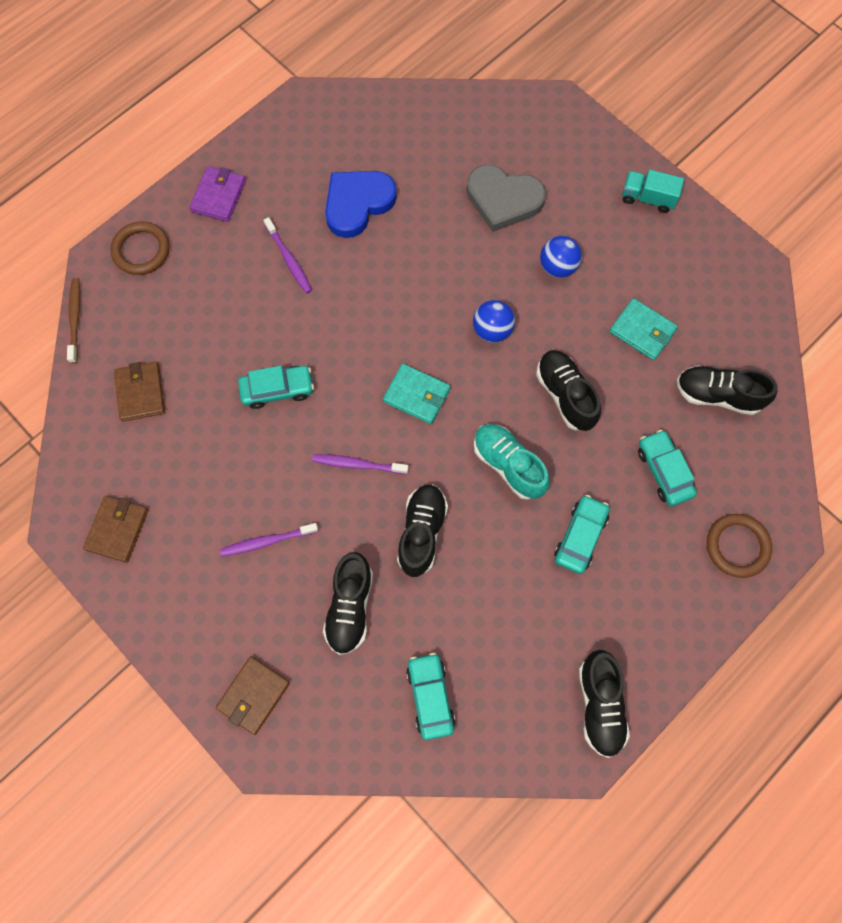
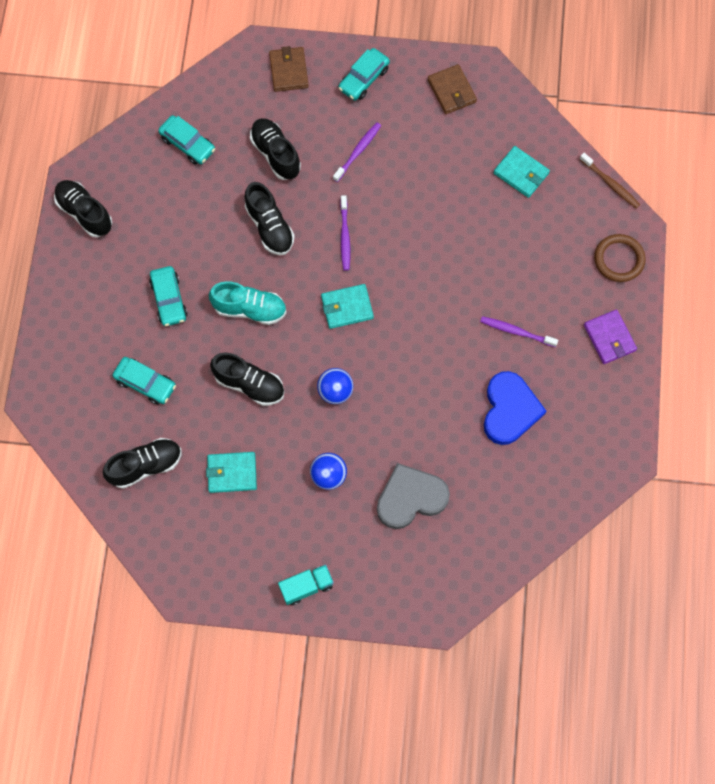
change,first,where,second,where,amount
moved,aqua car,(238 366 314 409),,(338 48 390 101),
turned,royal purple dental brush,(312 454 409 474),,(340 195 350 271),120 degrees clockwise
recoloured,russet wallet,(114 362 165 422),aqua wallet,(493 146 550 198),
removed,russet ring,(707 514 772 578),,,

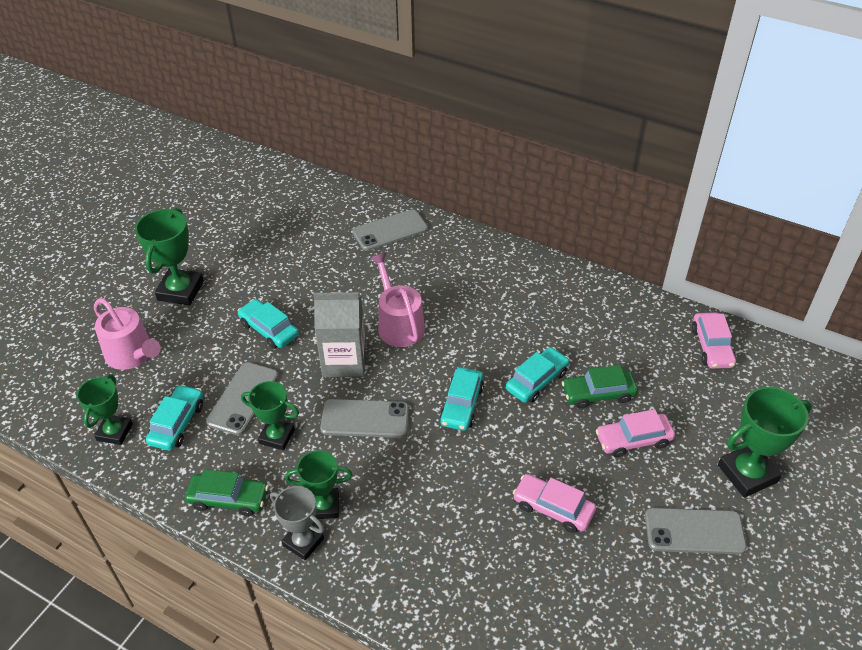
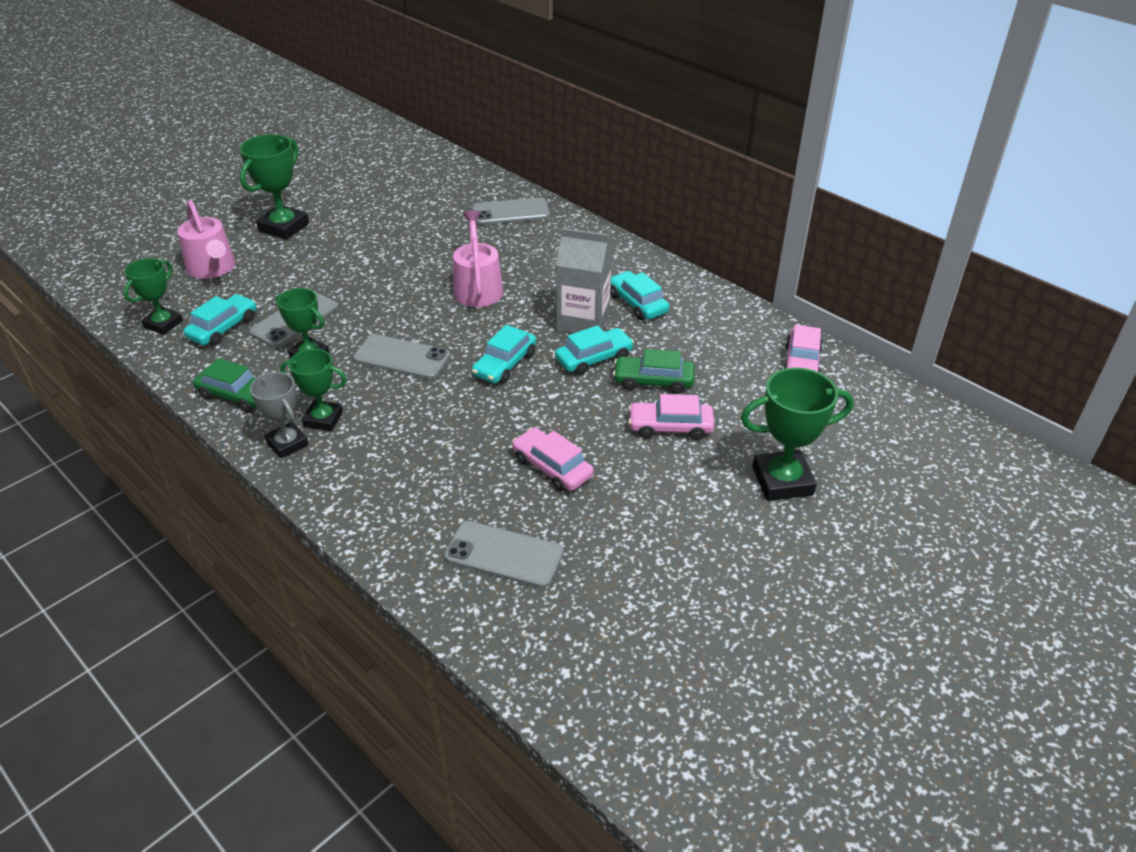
change,first,where,second,where,amount
moved,grey mobile phone,(645 508 747 554),,(444 521 564 588),
moved,grey milk carton,(313 292 366 377),,(556 228 613 334),
moved,aqua car,(238 299 299 349),,(611 271 669 320),

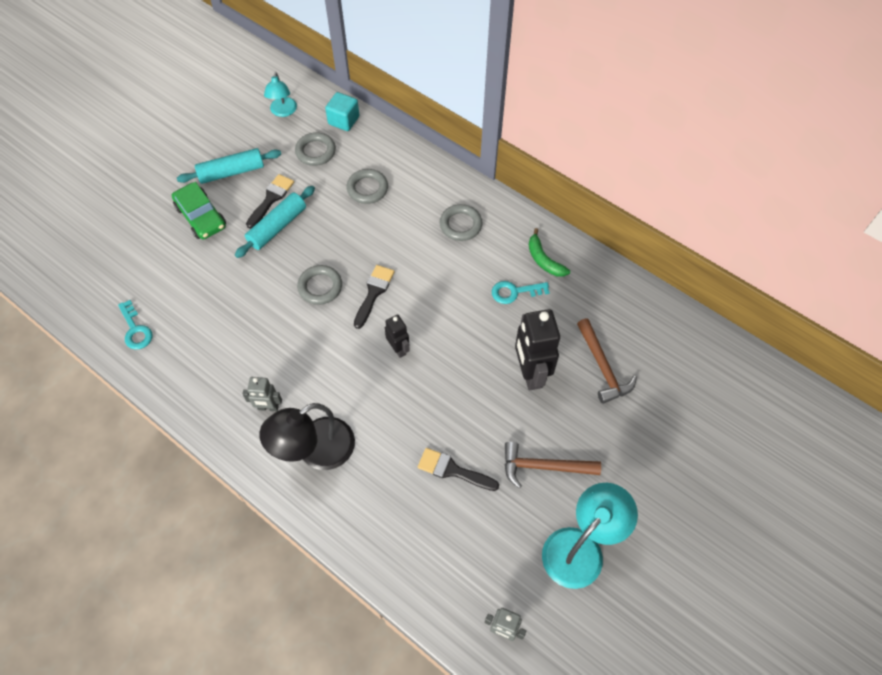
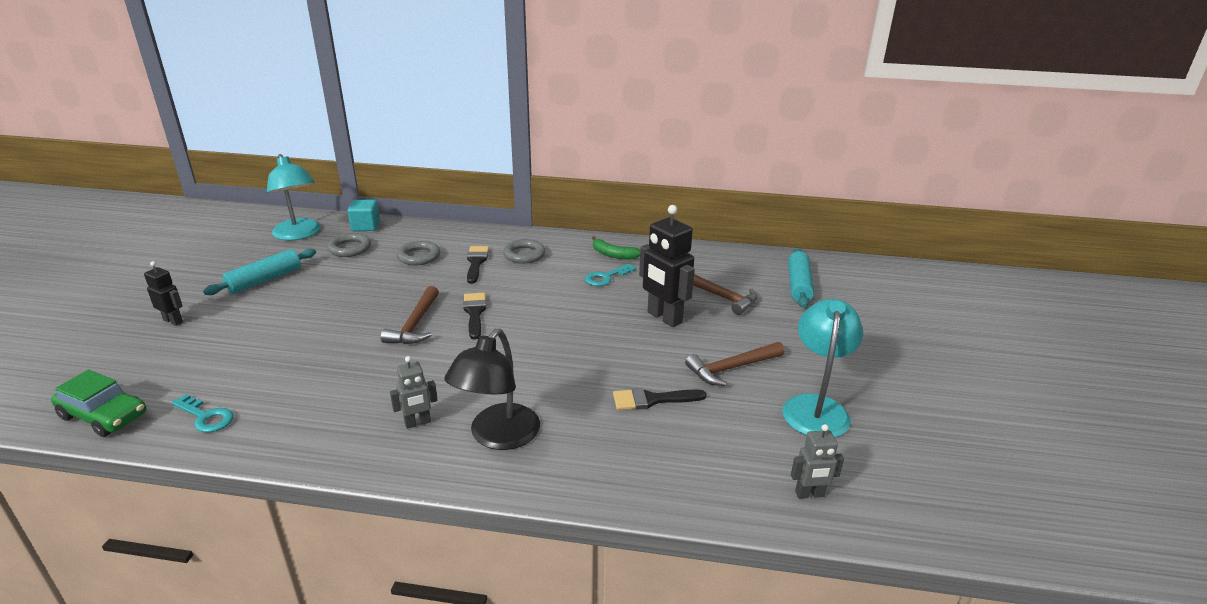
change,first,where,second,where,amount
moved,emerald car,(172 182 226 240),,(51 370 146 437),
moved,ebony toy robot,(385 314 410 358),,(144 261 183 326),
resized,aqua lamp,(264 72 297 117),,(267 154 321 241),x1.68
replaced,grey ring,(297 265 342 305),russet carpenter's hammer,(381 286 439 344),
moved,ebony brush,(246 174 294 229),,(467 246 489 284),
moved,aqua dough roller,(235 186 315 258),,(788 248 814 308),

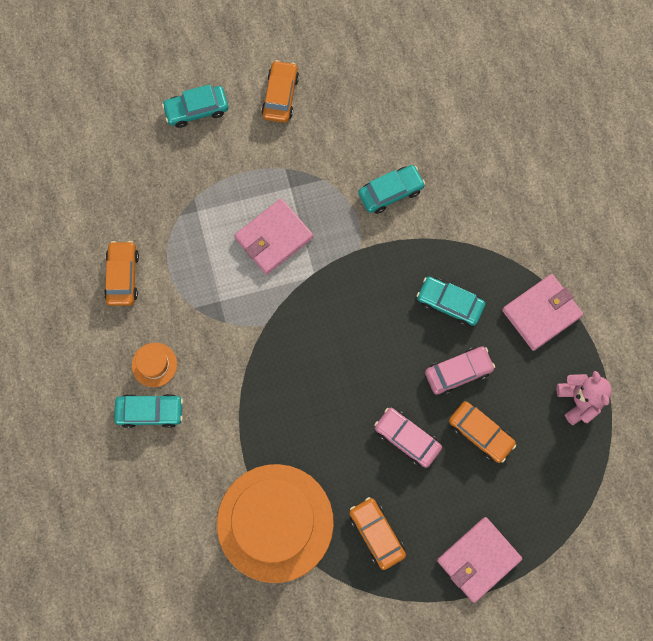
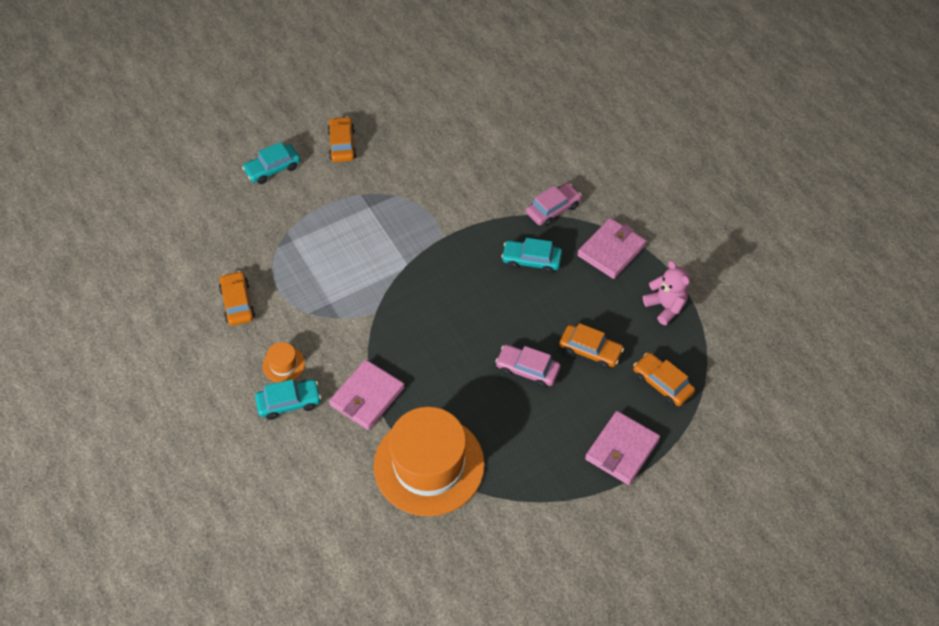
change,first,where,second,where,amount
moved,rose-pink wallet,(234 198 313 275),,(329 360 405 430),
moved,rose-pink car,(425 346 495 395),,(526 183 582 226),
moved,bright orange car,(349 497 406 570),,(633 353 695 406),
removed,aqua car,(358 165 425 214),,,

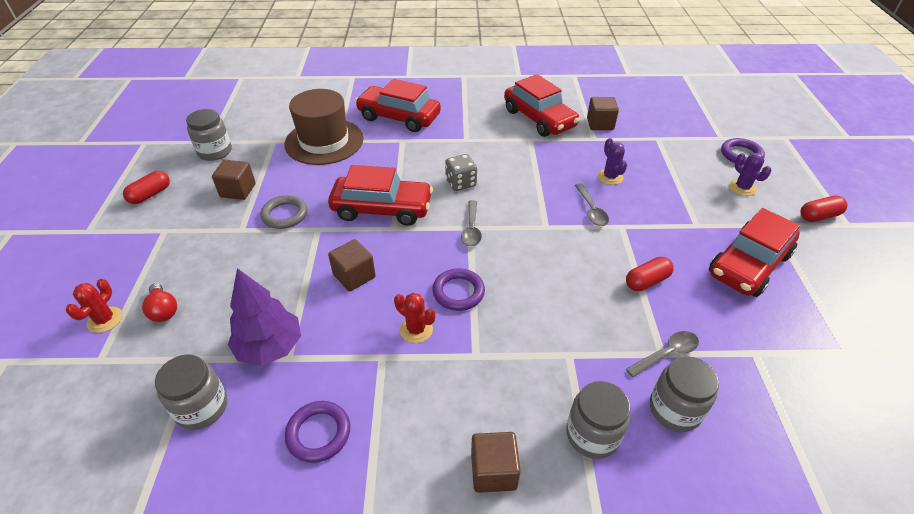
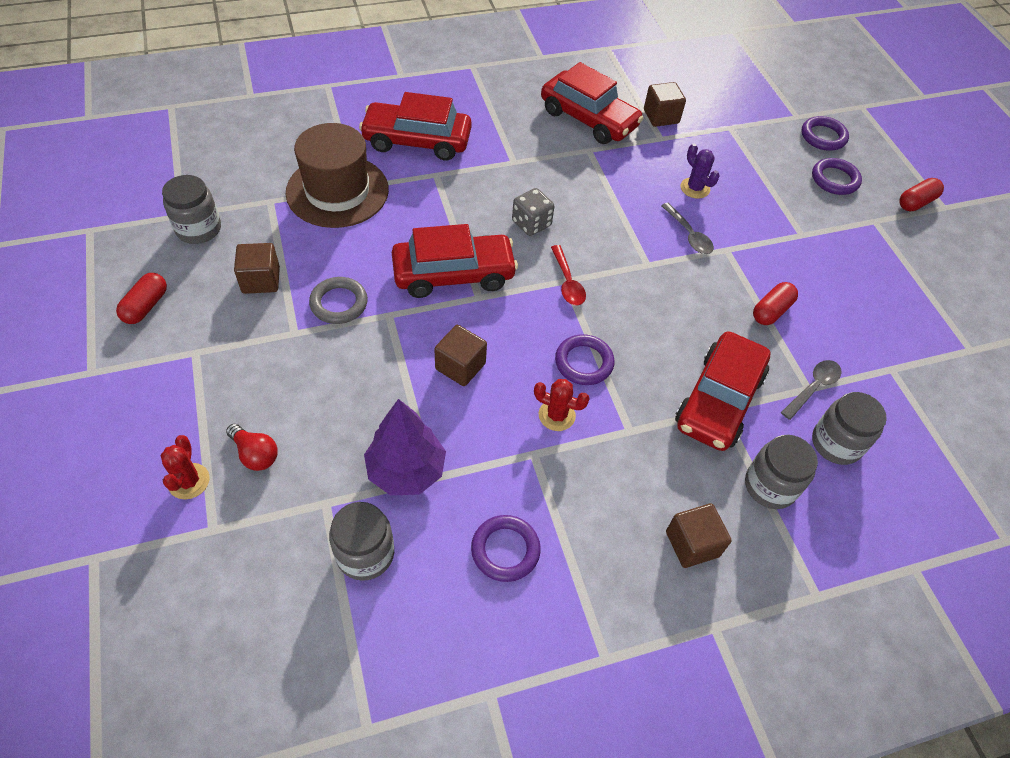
change,first,where,second,where,amount
recoloured,grey teaspoon,(461 200 482 247),scarlet teaspoon,(551 245 586 305),
moved,scarlet car,(709 208 800 297),,(675 331 771 451),
replaced,royal purple cactus,(729 153 772 196),royal purple ring,(812 158 862 195),

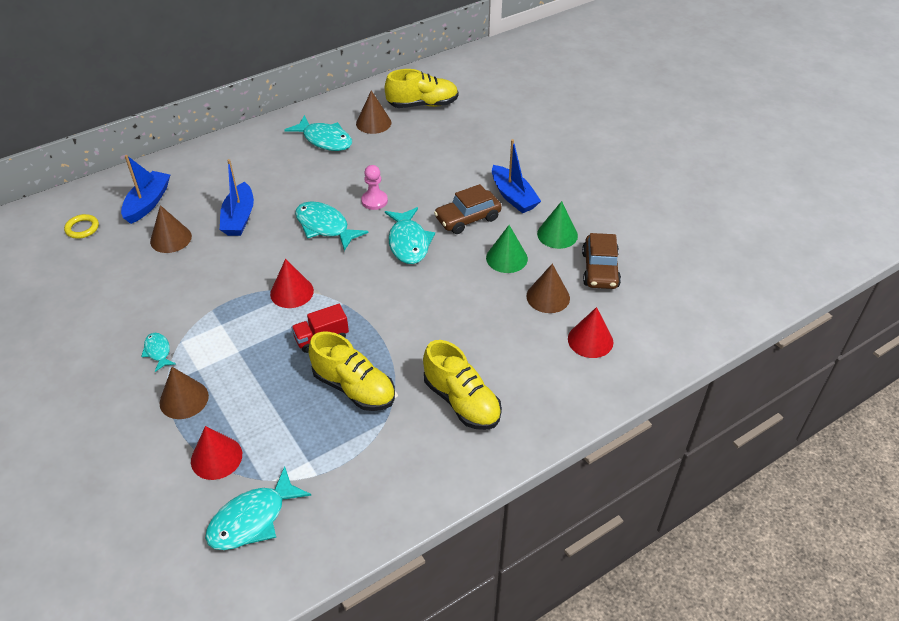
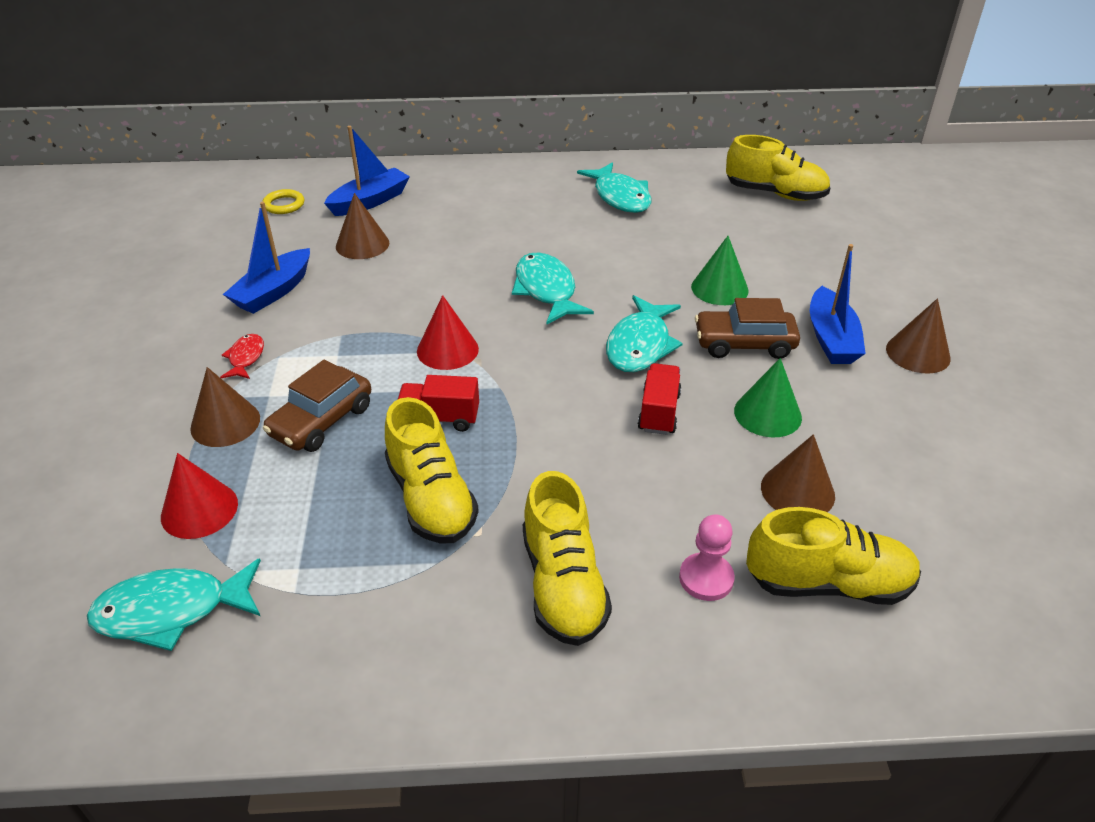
change,first,where,second,where,amount
recoloured,aqua fish,(141 333 176 372),scarlet fish,(220 334 264 379),
moved,blue sailboat,(220 159 254 236),,(223 202 310 314),
moved,russet car,(582 233 621 289),,(263 360 371 452),
added,,,scarlet toy truck,(638 363 682 435),
moved,rose-pink pawn,(361 165 388 210),,(679 514 735 601),
moved,emerald cone,(537 201 578 249),,(691 236 749 305),
replaced,scarlet cone,(568 307 613 358),golden sneaker,(746 507 921 605),
moved,russet cone,(356 90 391 134),,(886 298 951 374),

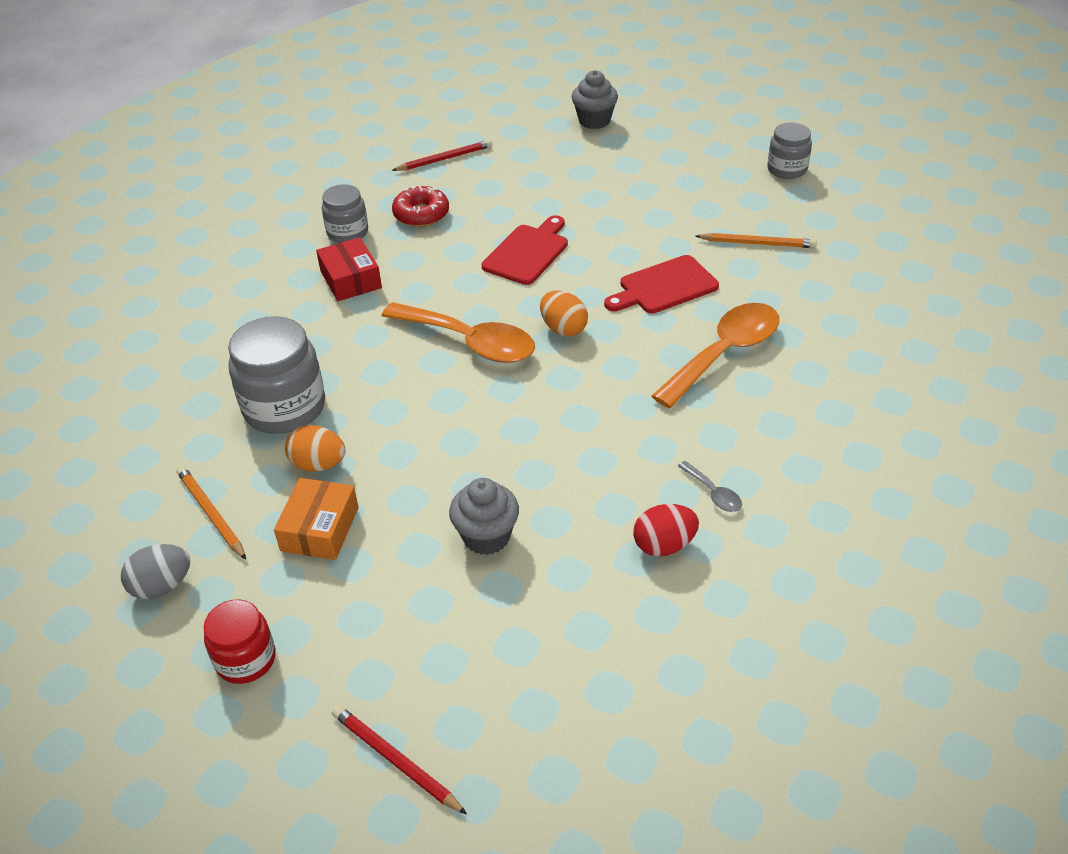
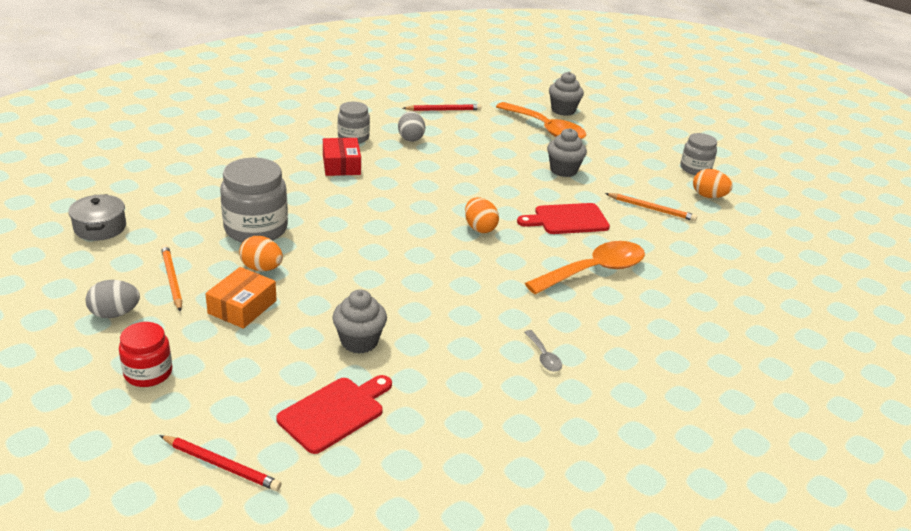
change,first,where,second,where,amount
added,,,grey stockpot,(68 194 126 241),
turned,scarlet wooden pencil,(332 705 467 815),,(159 435 282 491),150 degrees clockwise
moved,scarlet chopping board,(482 215 568 285),,(276 375 392 454),
replaced,scarlet donut,(392 186 449 227),grey egg shape,(398 111 425 142),
moved,bright orange teaspoon,(381 302 535 363),,(496 102 586 139),
added,,,grey fairy cake,(547 128 587 177),
added,,,bright orange egg shape,(693 169 733 198),
removed,scarlet egg shape,(633 504 699 557),,,

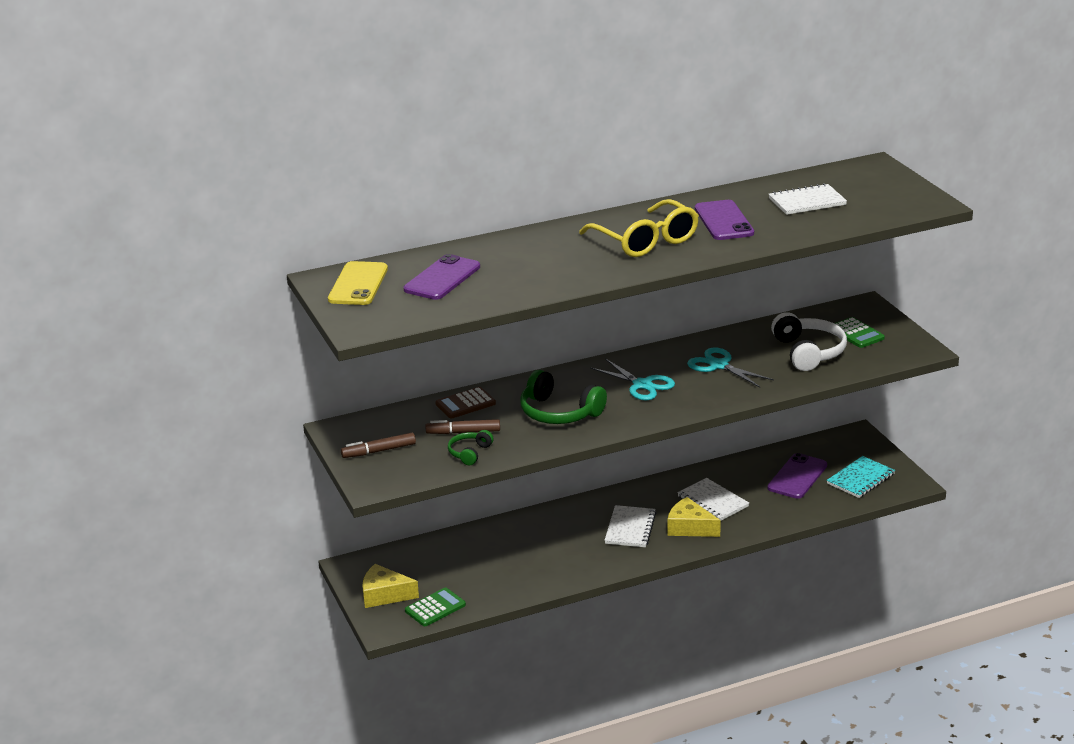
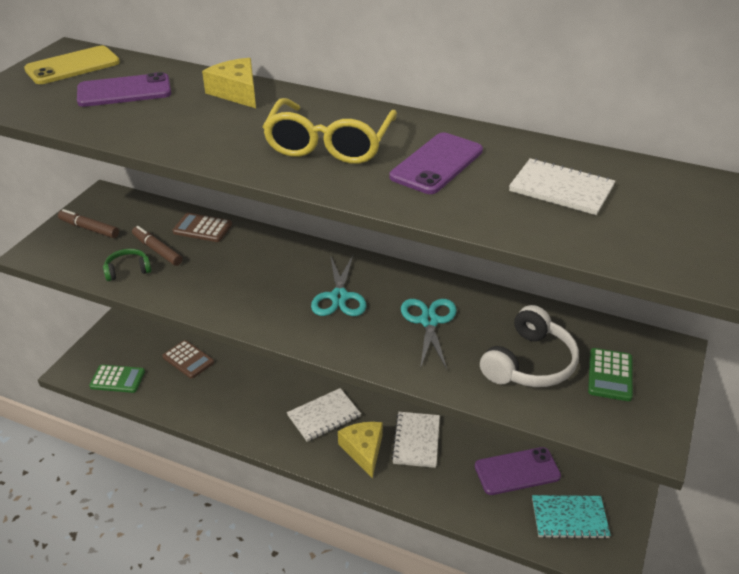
change,first,where,second,where,amount
added,,,russet pocket calculator,(162 340 214 379),
moved,golden cheese wedge,(362 564 419 608),,(202 58 256 108),
removed,emerald headset,(520 370 607 424),,,

